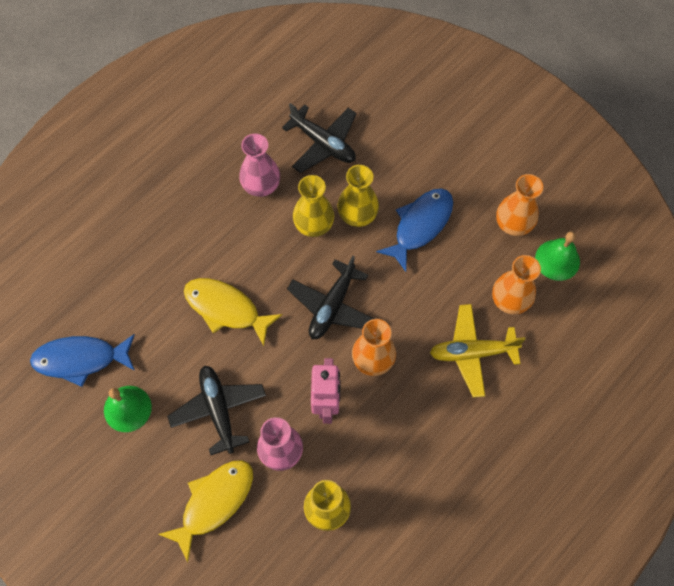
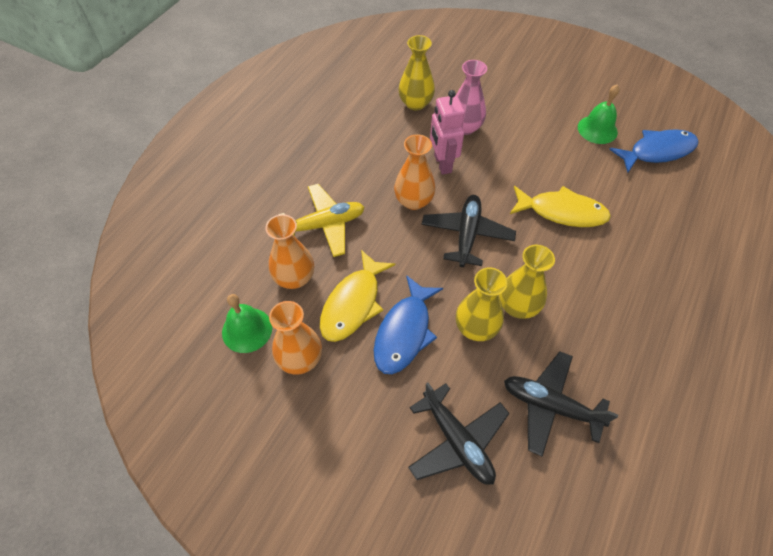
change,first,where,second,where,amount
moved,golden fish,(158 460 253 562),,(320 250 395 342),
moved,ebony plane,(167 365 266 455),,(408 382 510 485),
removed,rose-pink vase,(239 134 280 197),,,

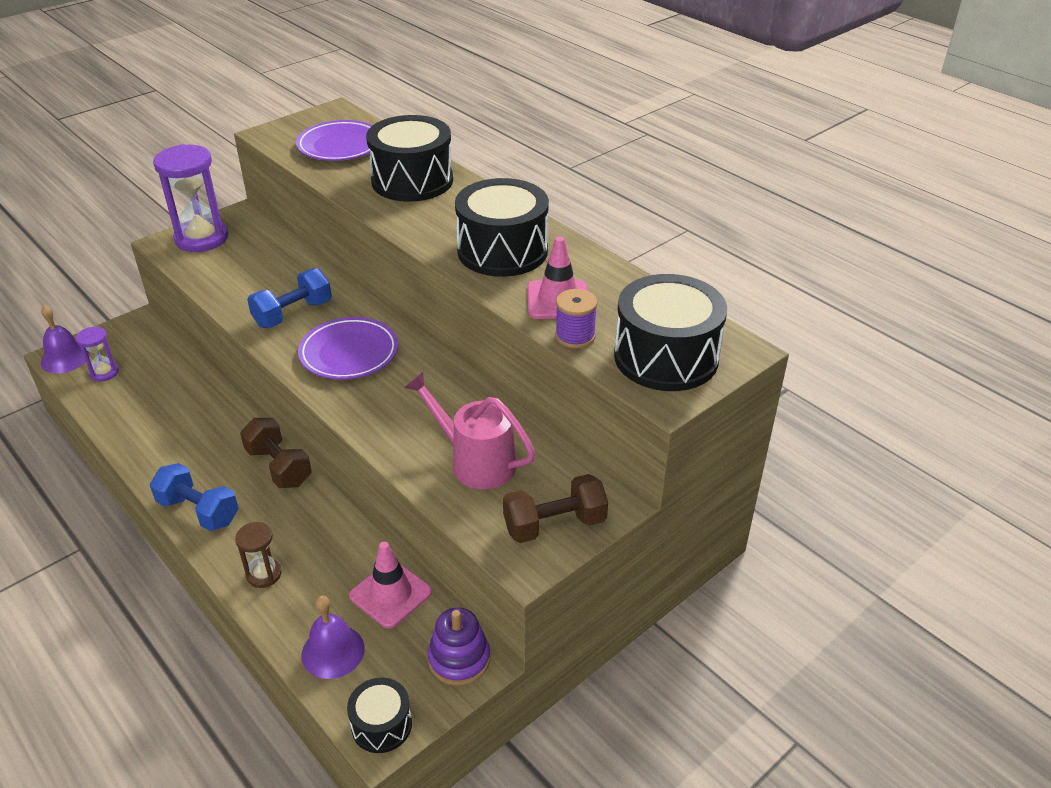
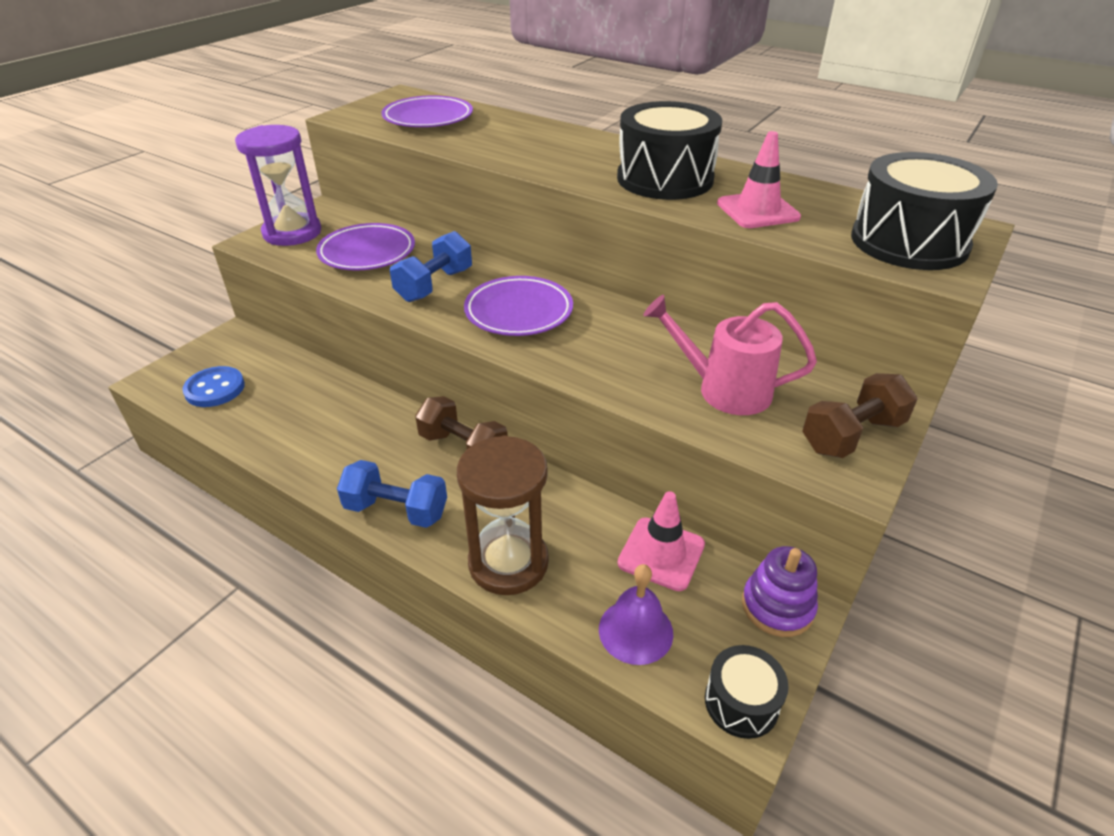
change,first,where,second,where,amount
replaced,royal purple hourglass,(76 327 119 382),blue shirt button,(182 366 245 407),
added,,,royal purple flat dish,(316 223 415 270),
resized,russet hourglass,(235 522 282 588),,(457 435 549 595),x1.96
removed,royal purple bell,(41 305 90 373),,,
removed,ebony drum,(366 115 453 202),,,
removed,royal purple reel of thread,(555 289 597 348),,,

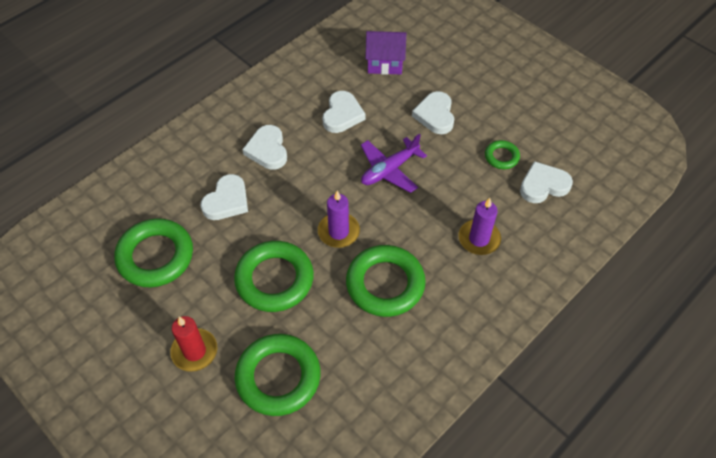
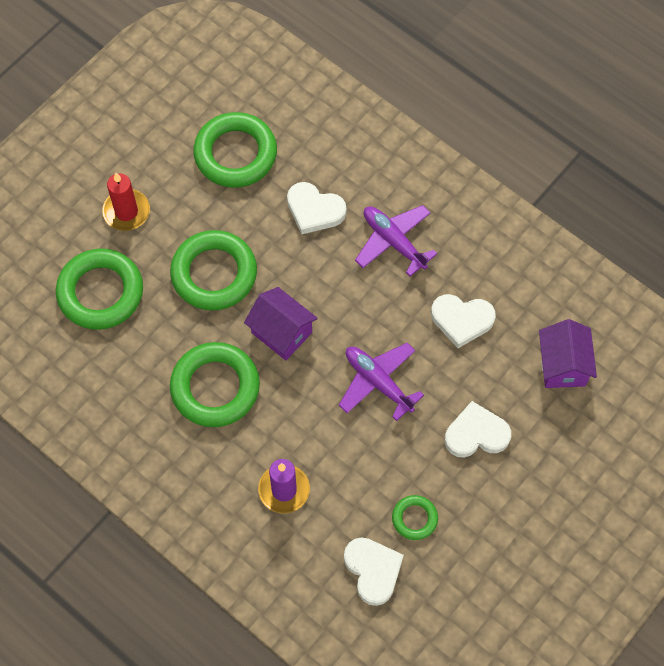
change,first,where,second,where,amount
replaced,royal purple candle,(318 191 360 248),royal purple house,(244 287 318 360),
replaced,pure white love heart,(242 125 287 170),royal purple plane,(355 205 437 276),

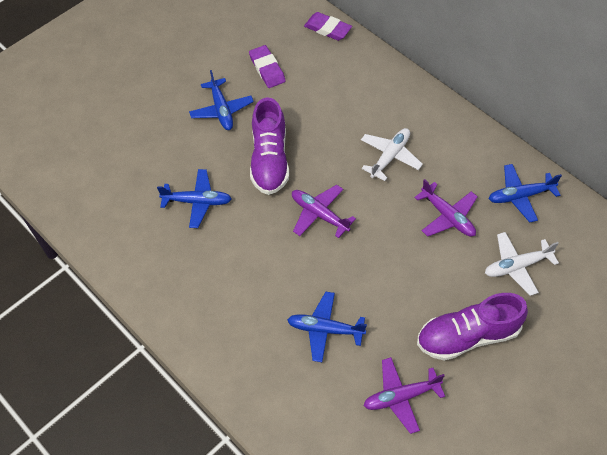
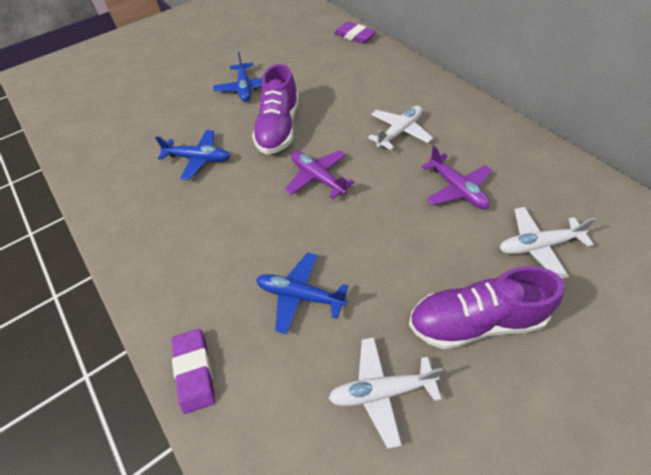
change,first,where,second,where,amount
moved,royal purple gum eraser,(249 45 286 88),,(171 329 215 414),
recoloured,royal purple plane,(364 357 445 434),pure white plane,(328 337 443 449),
removed,blue plane,(489 164 562 222),,,

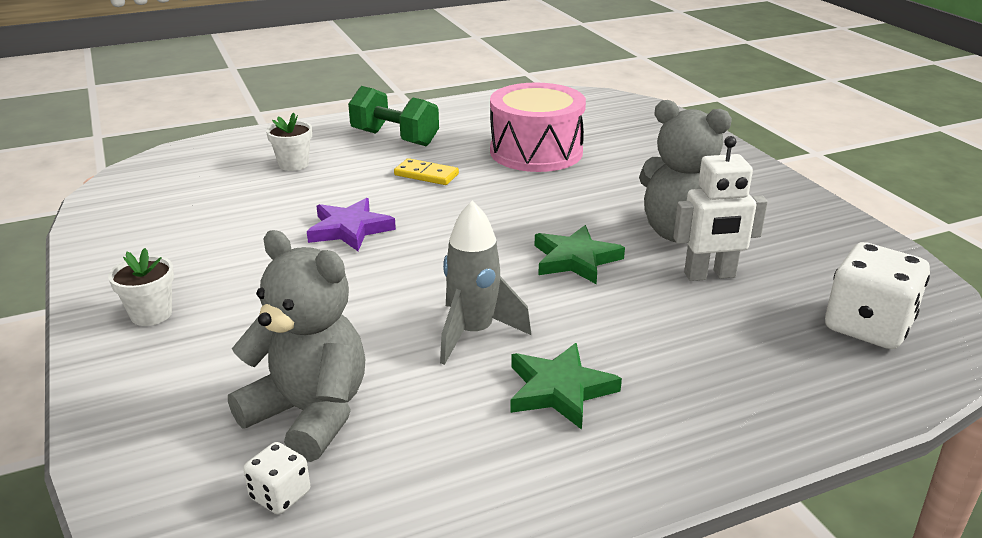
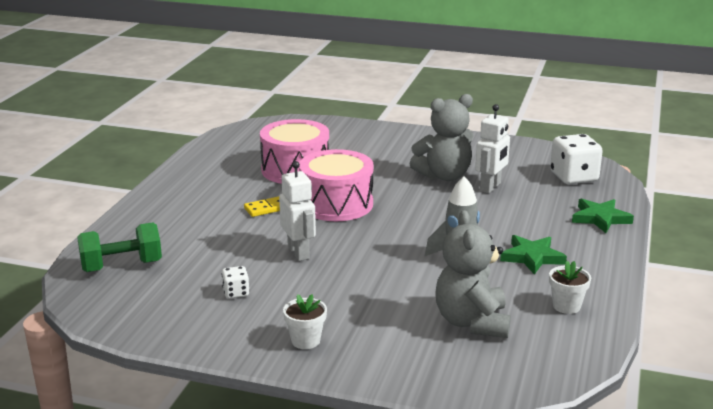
change,first,where,second,where,amount
moved,emerald free weight,(348 86 439 146),,(77 222 162 272),
moved,pure white die,(243 442 310 515),,(222 266 250 299),
replaced,royal purple five-pointed star,(307 198 396 251),pure white toy robot,(279 161 316 261),
added,,,rose-pink drum,(299 149 374 221),
turned,grey stuffed bear,(228 230 365 462),,(435 210 511 338),75 degrees counterclockwise
moved,pure white flower pot,(266 112 312 171),,(549 261 591 314),
moved,emerald five-pointed star,(535 225 625 284),,(572 199 634 233),

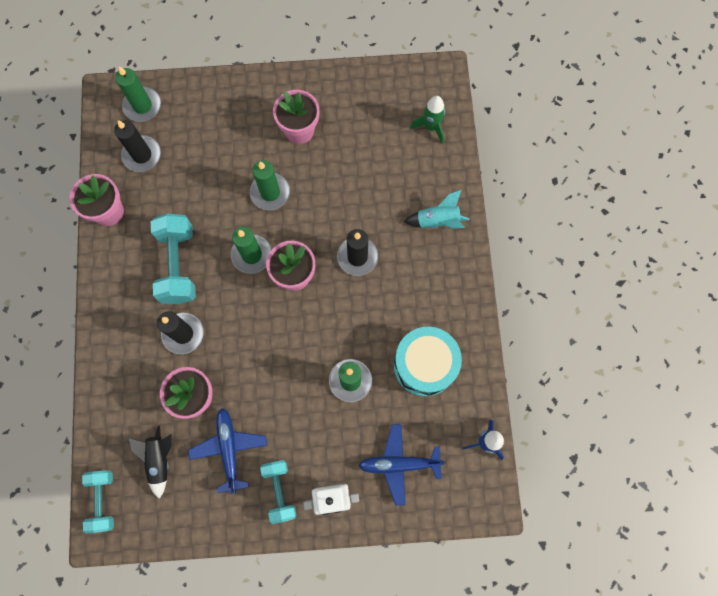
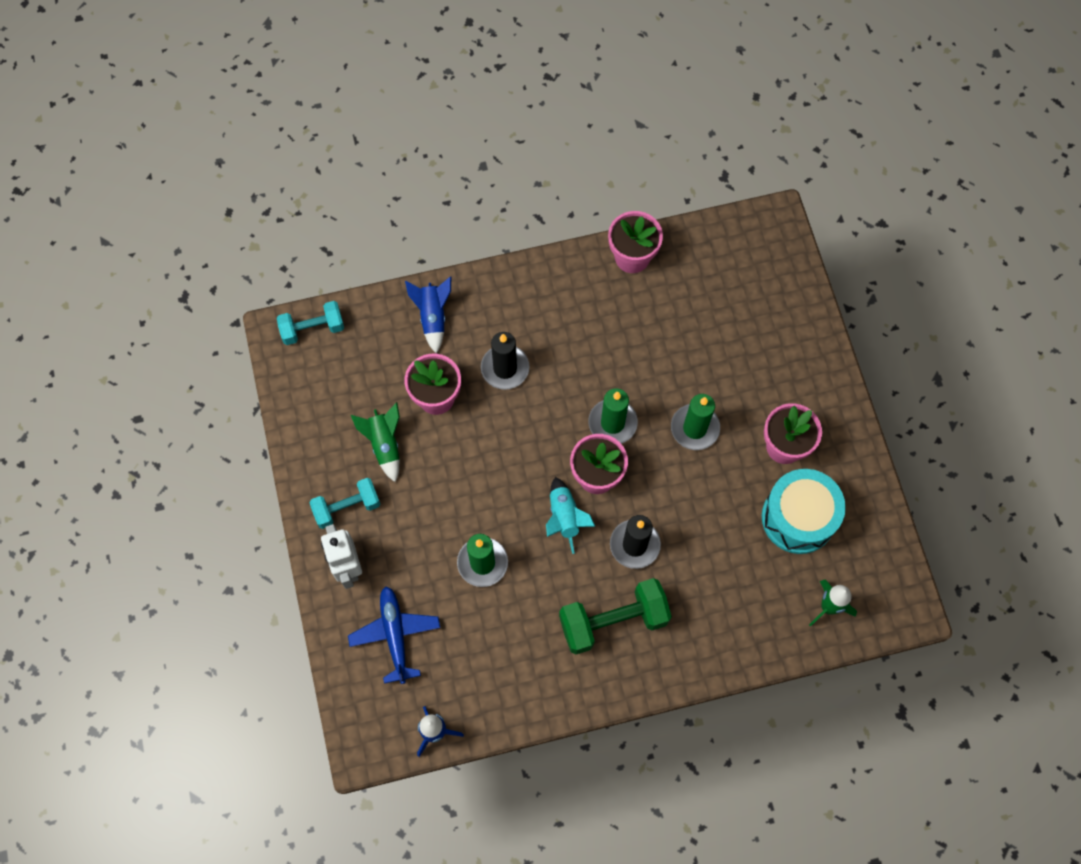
change,first,where,second,where,amount
replaced,blue plane,(188 408 267 494),emerald rocket,(351 402 400 482),
added,,,blue rocket,(405 277 451 353),
moved,aqua rocket,(404 190 469 229),,(546 477 596 554),
added,,,emerald free weight,(559 578 672 654),
moved,aqua drum,(394 327 462 397),,(762 469 846 554),
removed,ebony candle,(114 120 161 172),,,
removed,emerald candle,(115 66 161 122),,,
removed,ebony rocket,(128 426 171 499),,,
removed,aqua free weight,(151 214 196 304),,,

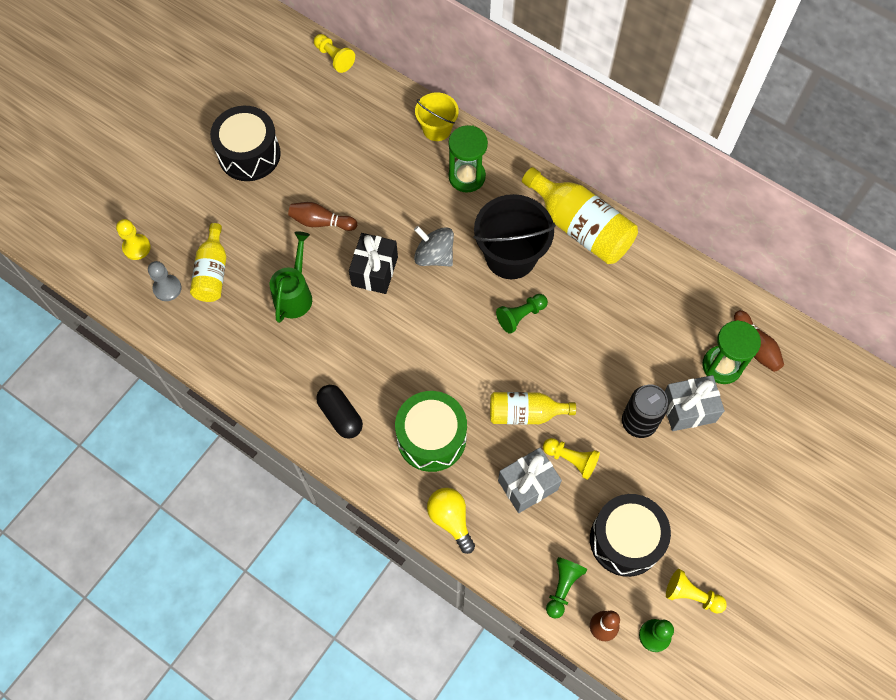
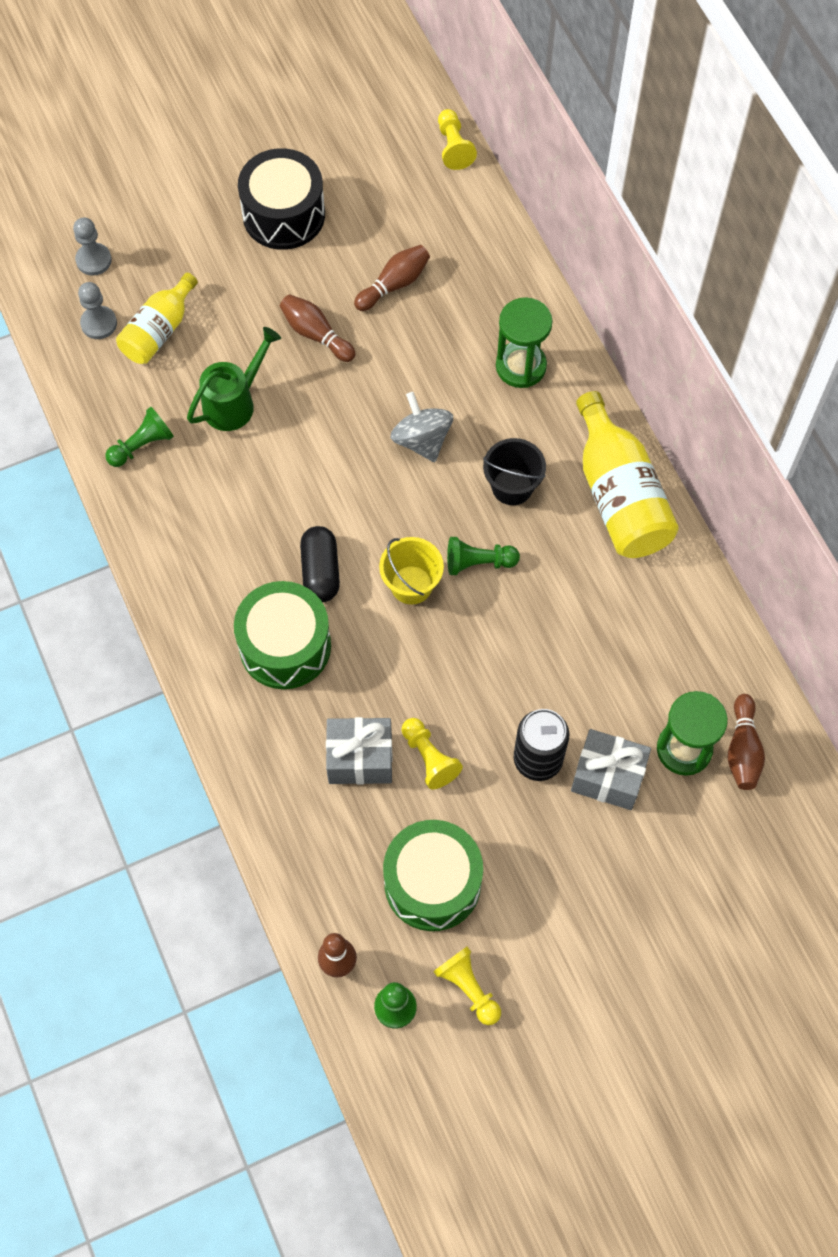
change,first,where,second,where,amount
recoloured,golden pawn,(116 219 151 260),grey pawn,(73 218 112 276),
moved,emerald pawn,(546 557 587 619),,(105 407 174 467),
moved,ebony pill shape,(316 385 363 439),,(300 526 340 602),
added,,,russet skittle,(354 245 430 311),
moved,golden bucket,(415 93 459 141),,(379 537 444 605),
recoloured,ebony drum,(590 494 671 577),emerald drum,(383 820 483 931),
resized,ebony bucket,(473 194 556 279),,(483 438 546 505),x0.59
removed,ebony wrapped gift,(349 233 398 294),,,
removed,golden lightbulb,(427 488 475 554),,,
removed,golden bottle,(490 392 576 425),,,

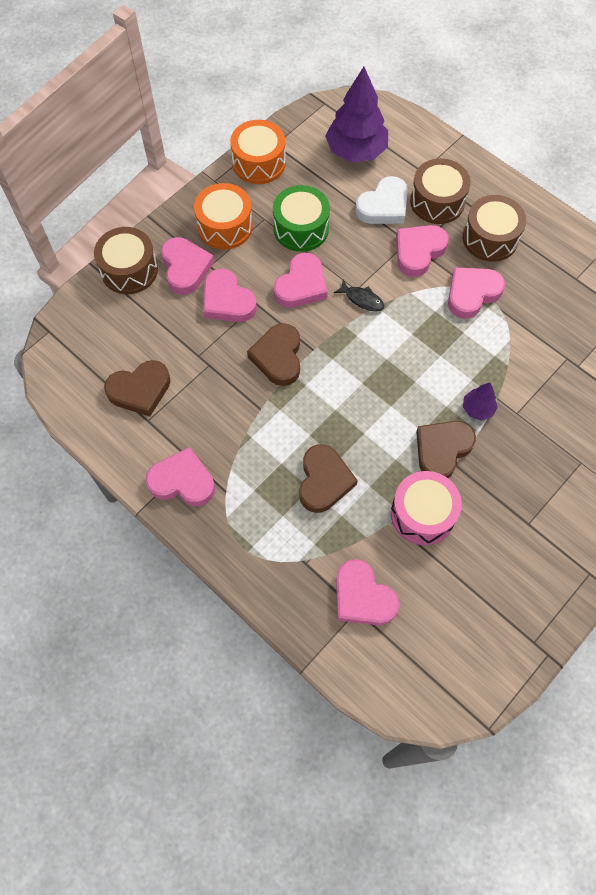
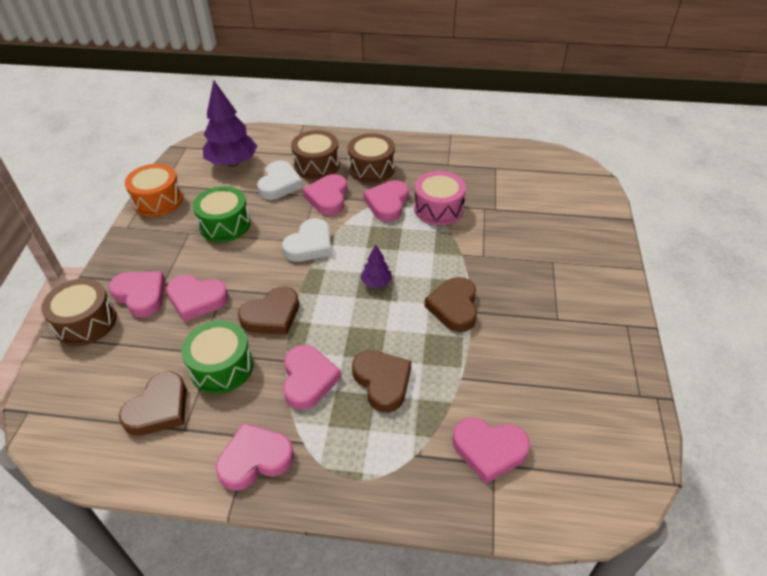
change,first,where,second,where,amount
added,,,emerald drum,(181 320 253 394),
turned,russet love heart,(247 323 300 386),,(238 287 299 335),90 degrees counterclockwise
replaced,ebony fish,(334 280 384 311),pure white love heart,(282 218 332 262),
moved,rose-pink love heart,(274 253 328 308),,(283 345 341 410),
moved,royal purple tree,(463 383 498 421),,(360 245 392 288),
moved,rose-pink drum,(391 471 462 545),,(414 171 466 225),
removed,bright orange drum,(194 183 253 250),,,

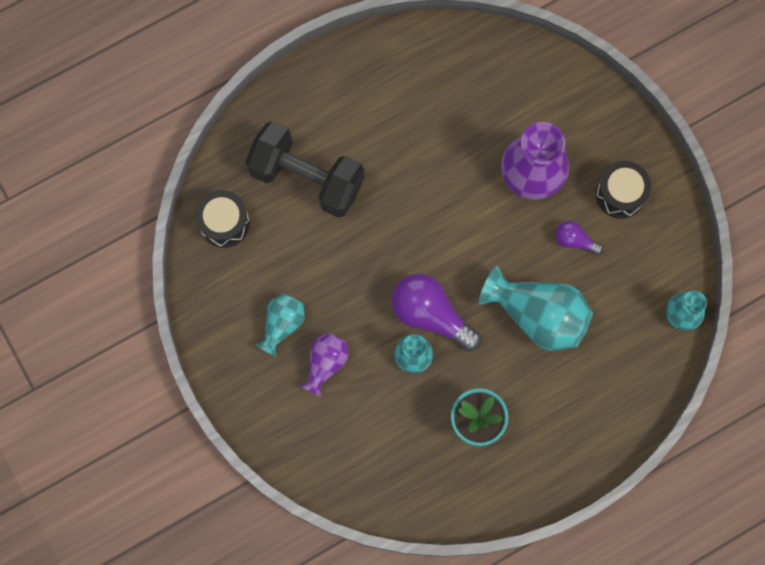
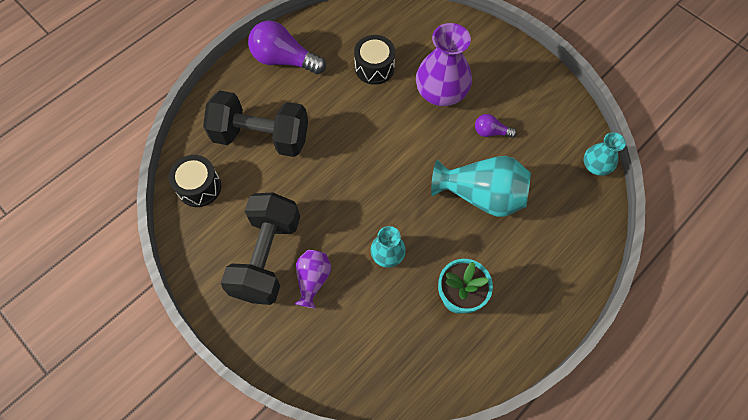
change,first,where,second,where,amount
replaced,aqua vase,(255 293 305 357),ebony free weight,(221 193 300 305),
moved,royal purple lightbulb,(392 274 481 352),,(248 21 326 74),
moved,ebony drum,(596 161 651 219),,(354 35 395 85),

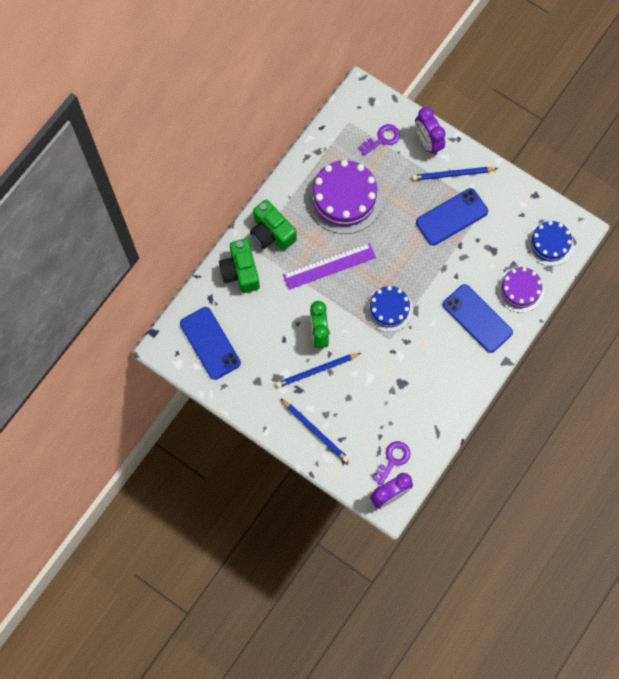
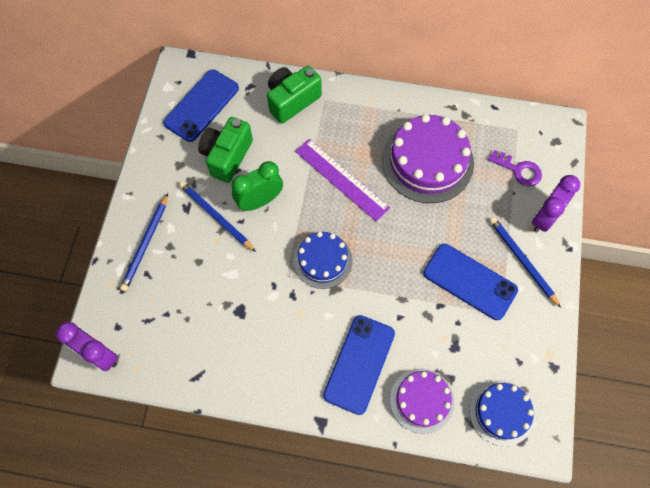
change,first,where,second,where,amount
moved,emerald photo camera,(250 199 297 251),,(198 117 253 183),
removed,royal purple door key,(373 441 410 486),,,

